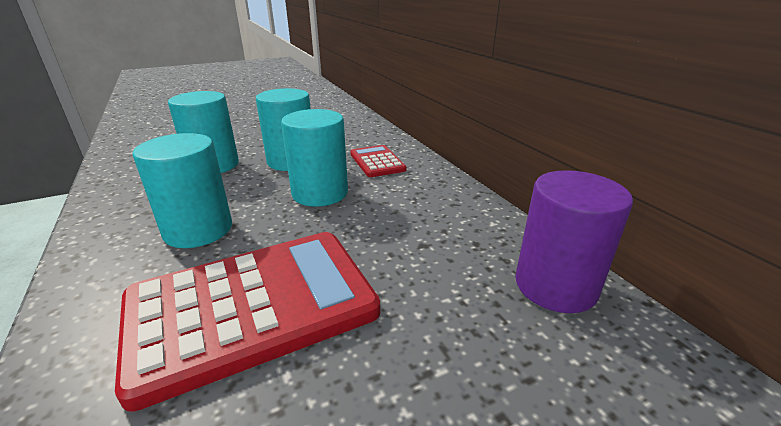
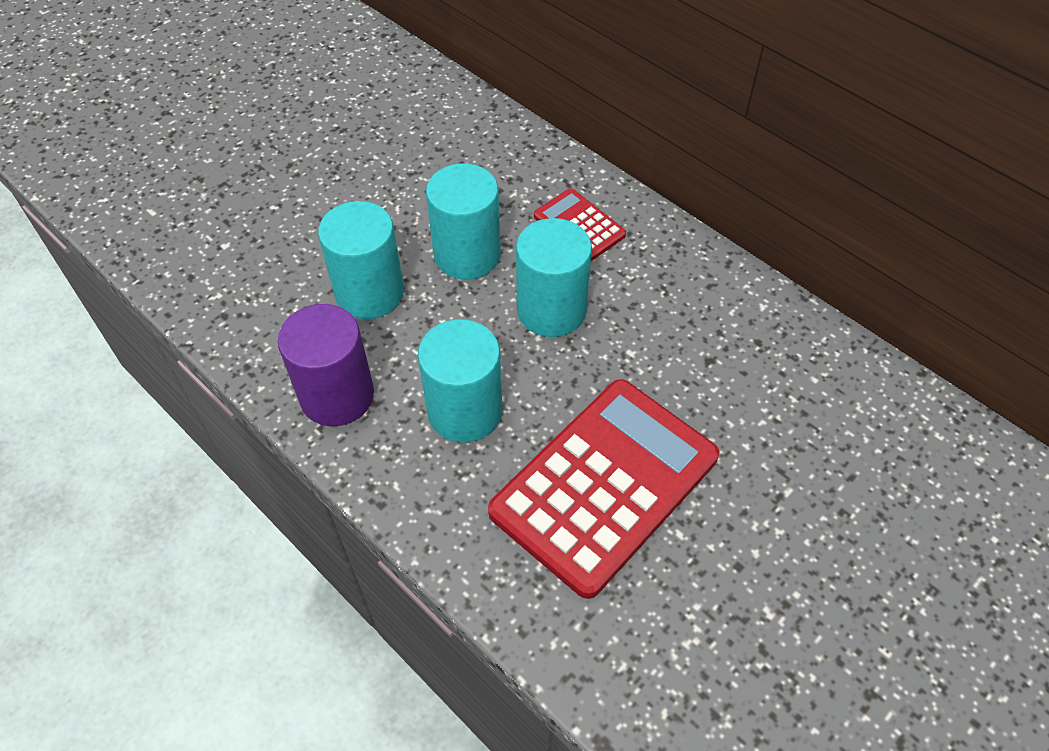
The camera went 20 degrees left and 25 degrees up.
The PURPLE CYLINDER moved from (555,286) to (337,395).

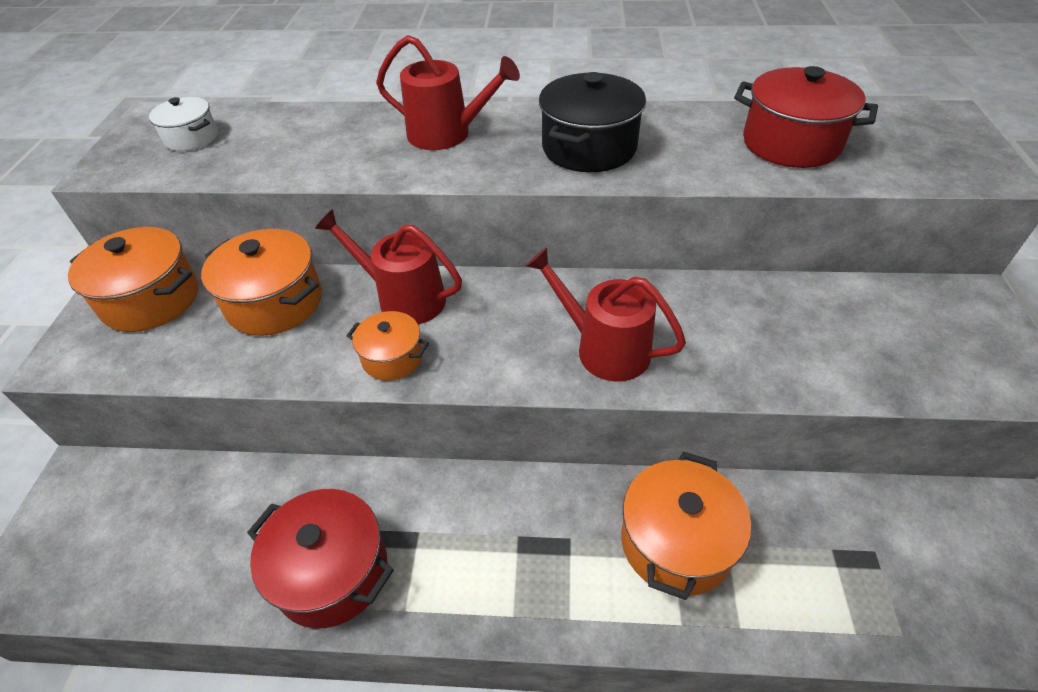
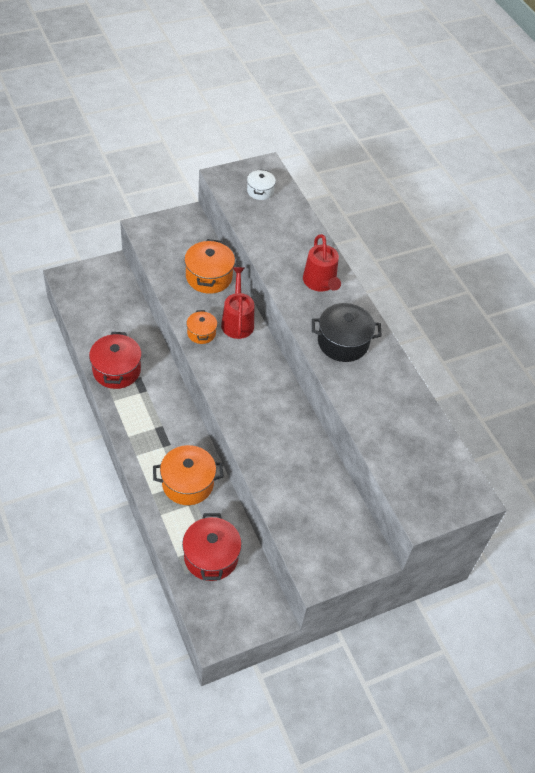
The camera went 55 degrees right and 5 degrees up.
The ORANGE POT at (151,299) disappeared.
The RED WATERING CAN at (604,348) disappeared.
The RED POT moved from (791,143) to (211,557).

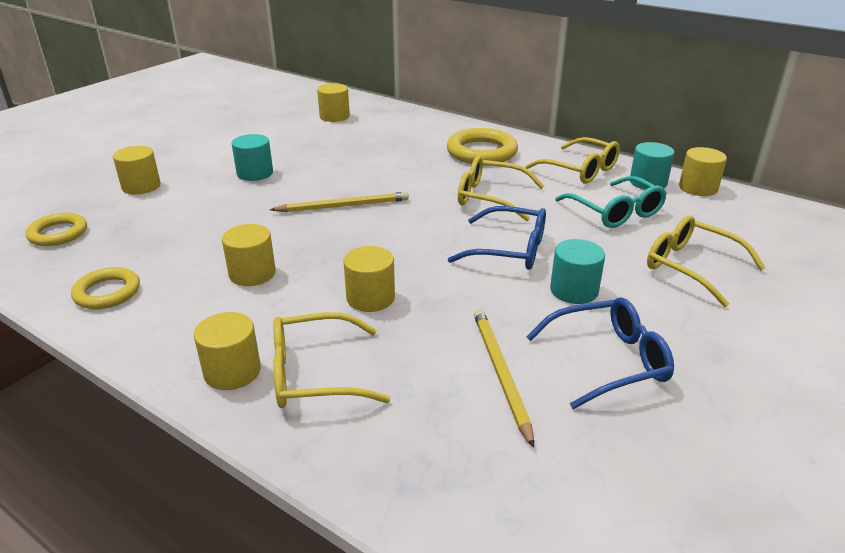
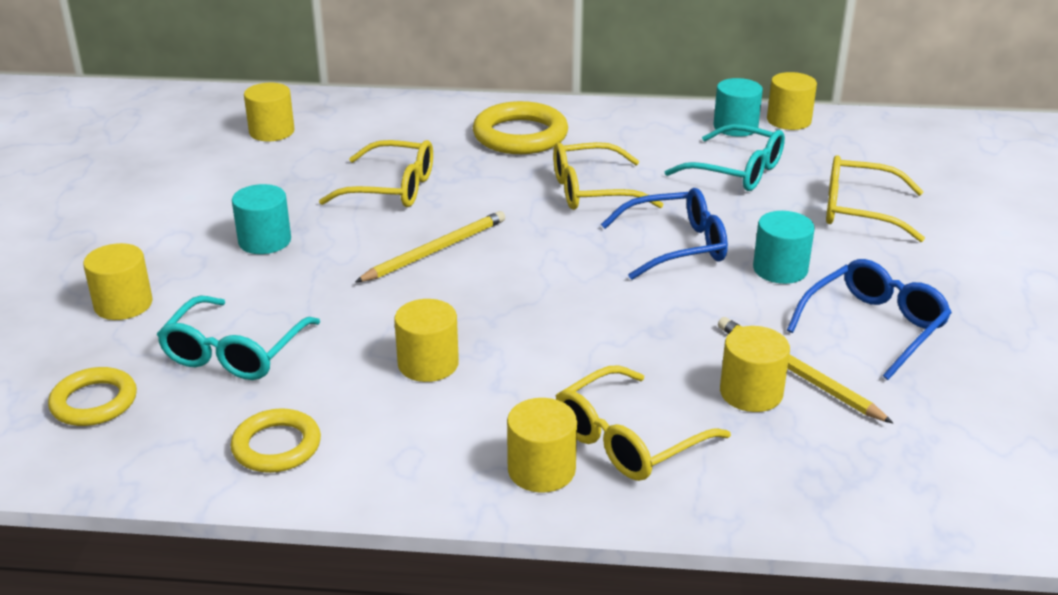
The camera went 30 degrees left and 0 degrees up.
The YELLOW CYLINDER moved from (370,298) to (751,393).
The YELLOW GLASSES moved from (580,170) to (392,188).
The TURQUOISE GLASSES at (234,353) appeared.

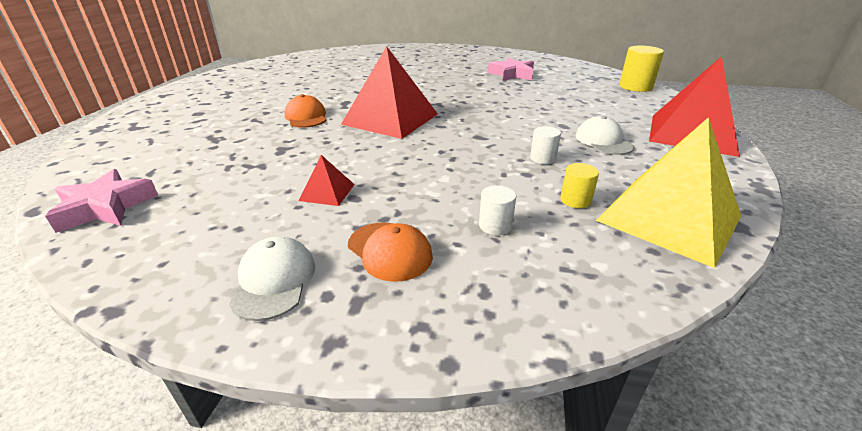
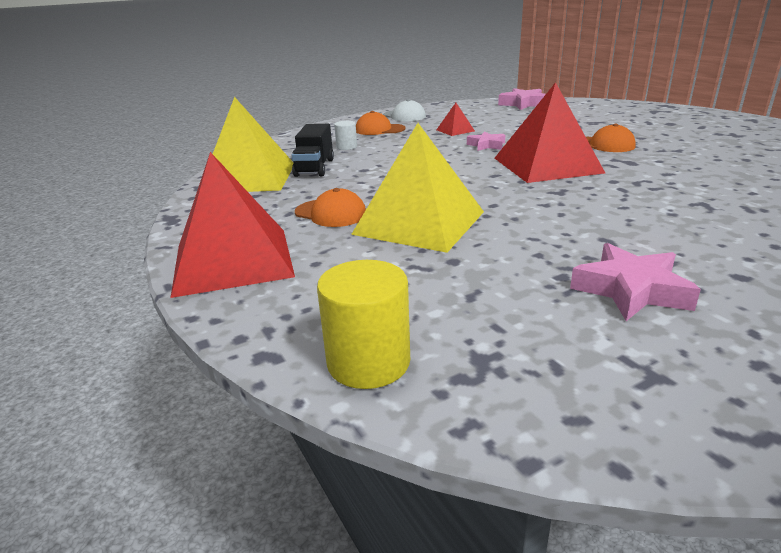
The camera went 140 degrees right and 5 degrees down.
The WHITE CYLINDER at (542,158) disappeared.
The YELLOW CYLINDER at (575,200) was replaced by the BLACK TRUCK at (314,167).
The WHITE CAP at (603,141) became the ORANGE CAP at (331,213).
The YELLOW PYRAMID at (419,222) appeared.
The PINK STAR at (486,145) appeared.

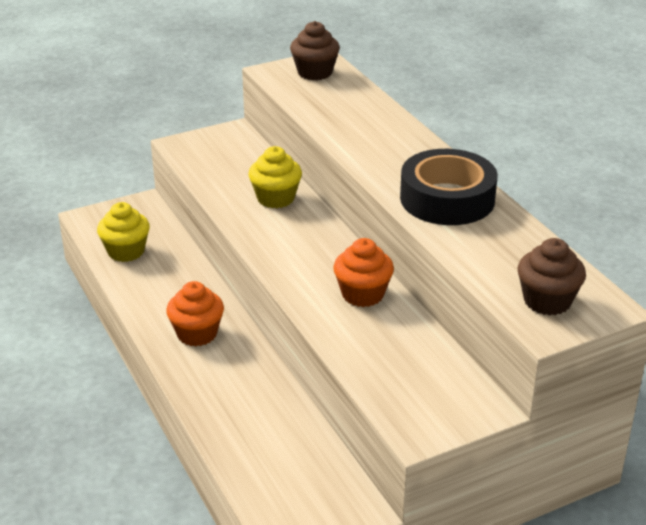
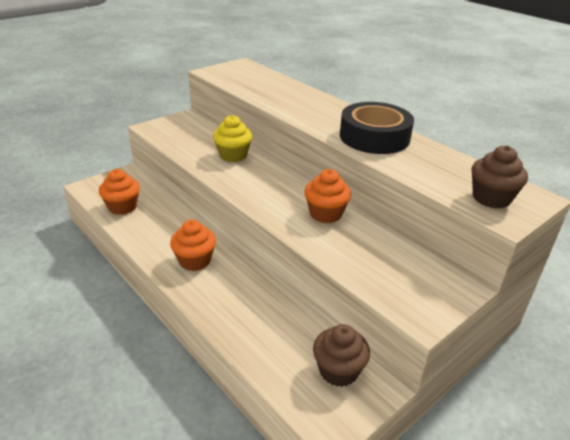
The camera went 15 degrees left and 0 degrees up.
The YELLOW CUPCAKE at (126,251) became the ORANGE CUPCAKE at (122,207).
The BROWN CUPCAKE moved from (315,72) to (338,370).

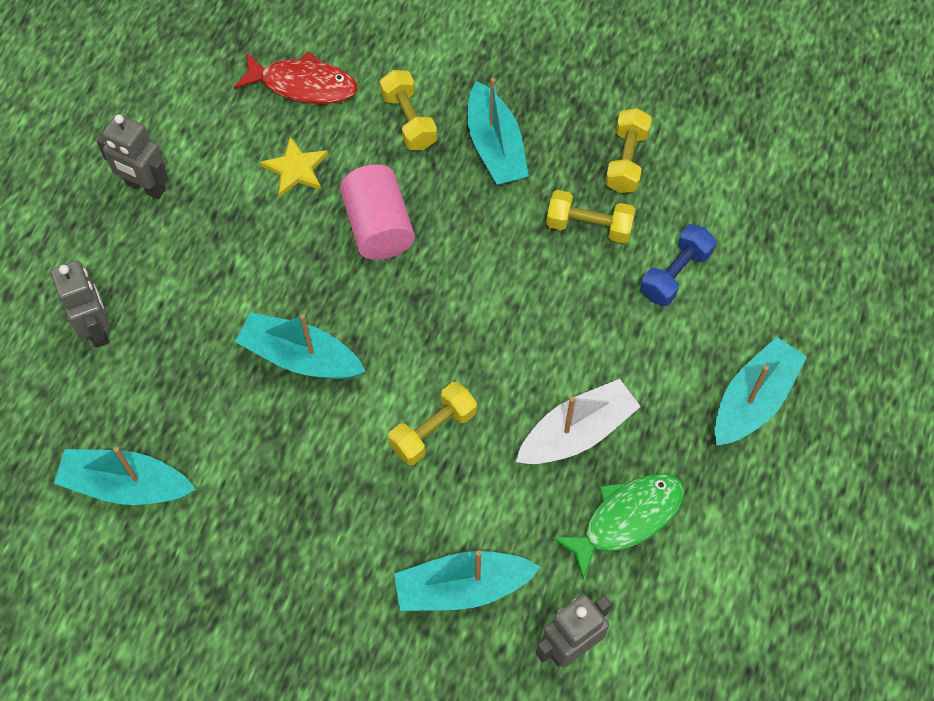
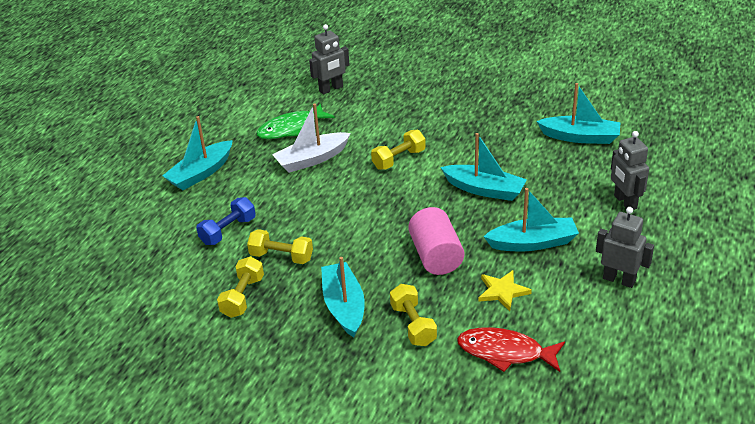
The camera went 175 degrees left and 25 degrees down.
The TURQUOISE BOAT moved from (462,587) to (532,243).

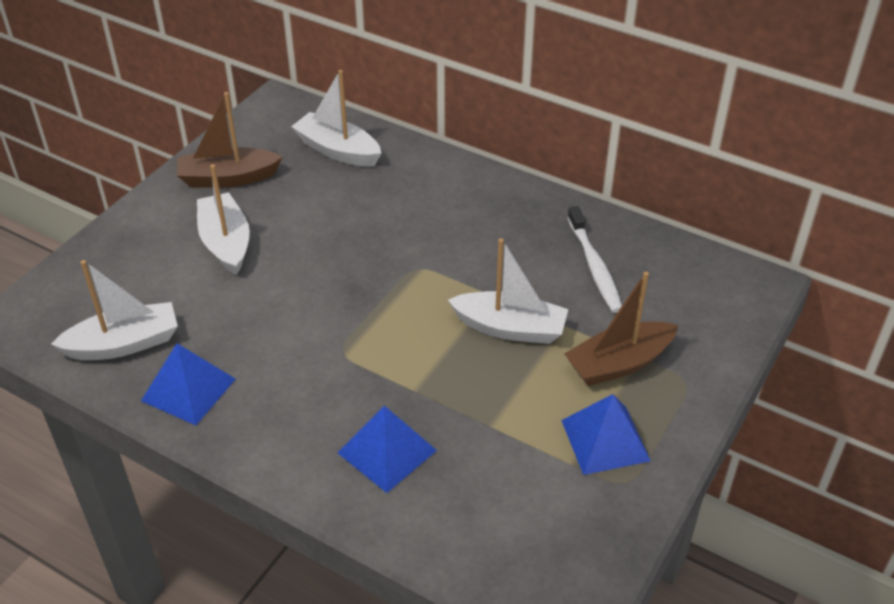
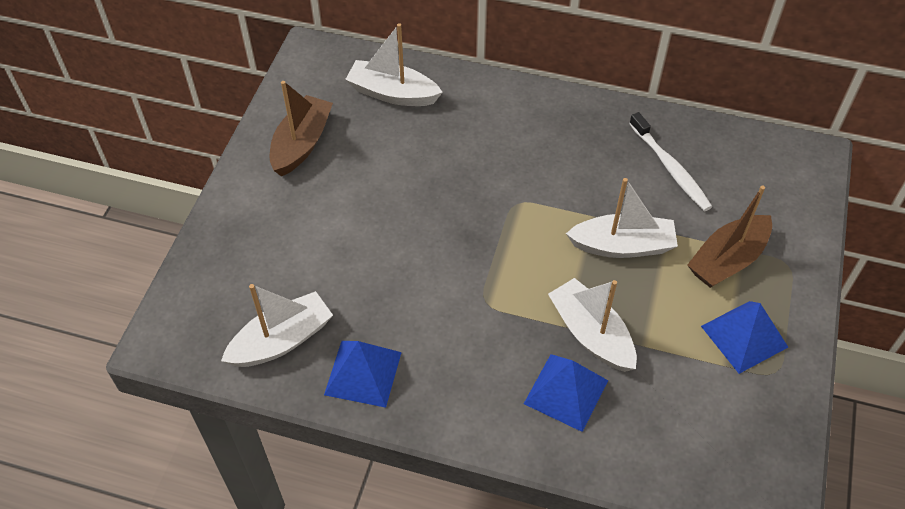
The camera went 15 degrees left and 10 degrees up.
The BROWN BOAT at (228,178) turned 135 degrees clockwise.
The WHITE BOAT moved from (226,243) to (591,334).

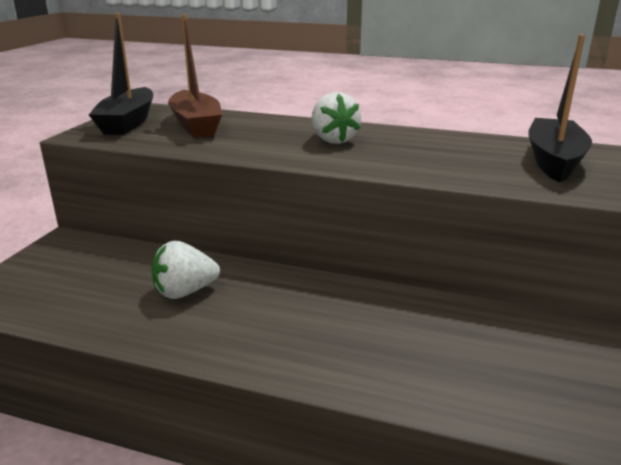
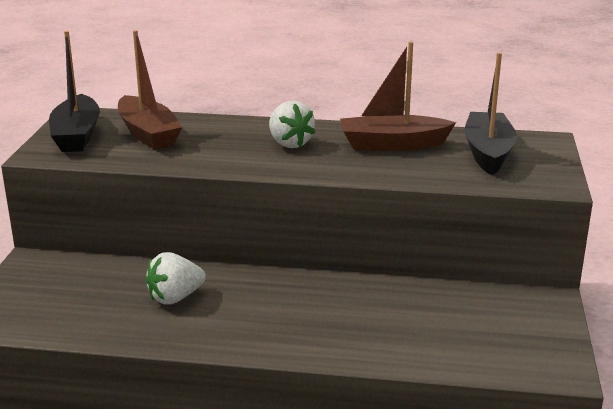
The camera went 10 degrees left and 0 degrees up.
The BROWN BOAT at (392,144) appeared.

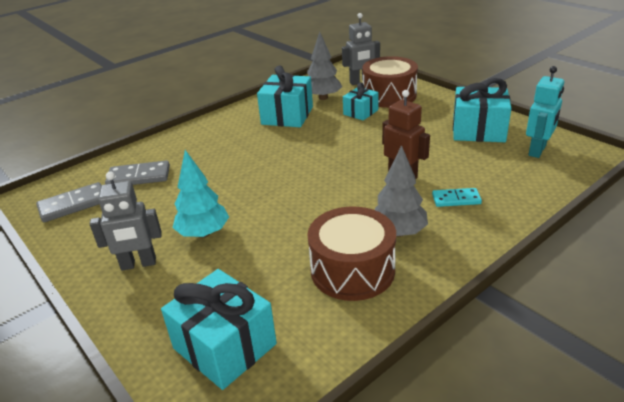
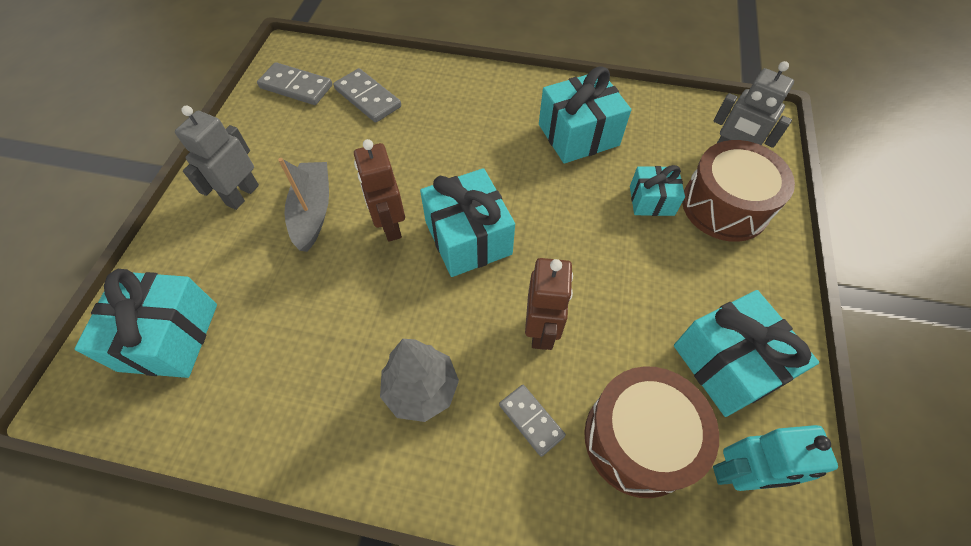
The camera went 50 degrees right and 25 degrees up.
The GREY ROBOT at (138,264) turned 75 degrees clockwise.
The TURQUOISE TREE at (204,233) was replaced by the GREY BOAT at (313,211).
The GREY TREE at (323,98) disappeared.
The BROWN DRUM moved from (352,270) to (638,439).
The TURQUOISE DOMINO at (456,199) became the GREY DOMINO at (531,420).
The BROWN ROBOT at (390,226) appeared.
The TURQUOISE GIFT at (468,238) appeared.

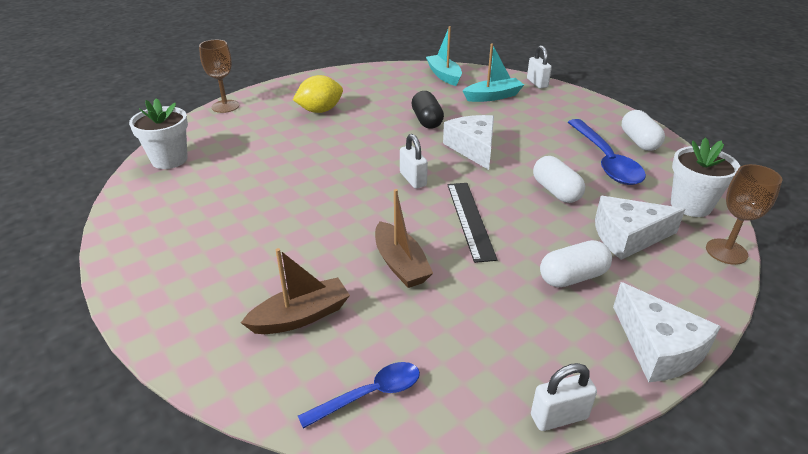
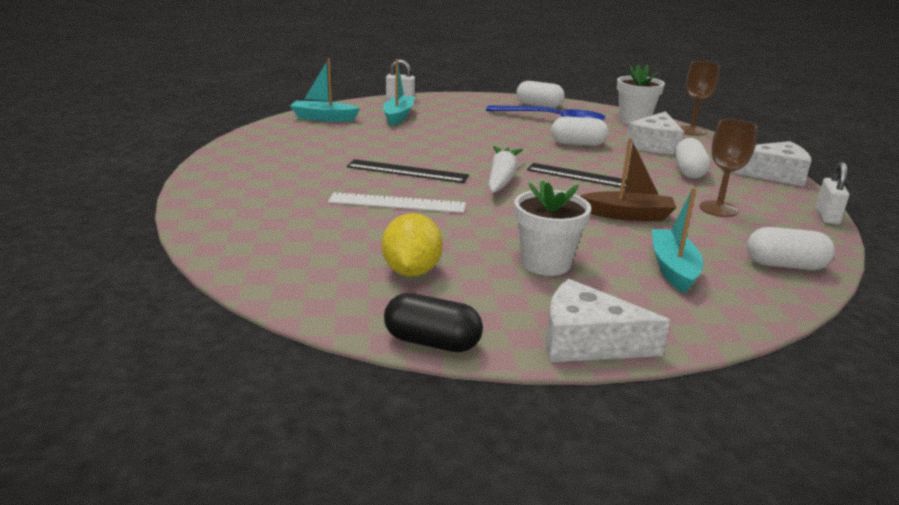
The camera went 60 degrees left and 10 degrees down.
The WHITE FLOWER POT moved from (169,159) to (546,263).
The BROWN GOBLET moved from (225,106) to (718,209).
The BROWN BOAT at (301,316) became the TURQUOISE BOAT at (673,269).
The YELLOW LEMON moved from (320,110) to (411,271).
The BLUE SPOON at (370,394) was replaced by the WHITE CAPSULE at (785,265).
The WHITE PADLOCK at (413,179) was replaced by the WHITE CARROT at (502,178).
The BLACK CAPSULE moved from (427,120) to (432,342).
The WHITE CHEESE moved from (473,148) to (587,341).
The WHITE RULER at (397,203) appeared.
The BLACK RULER at (407,171) appeared.

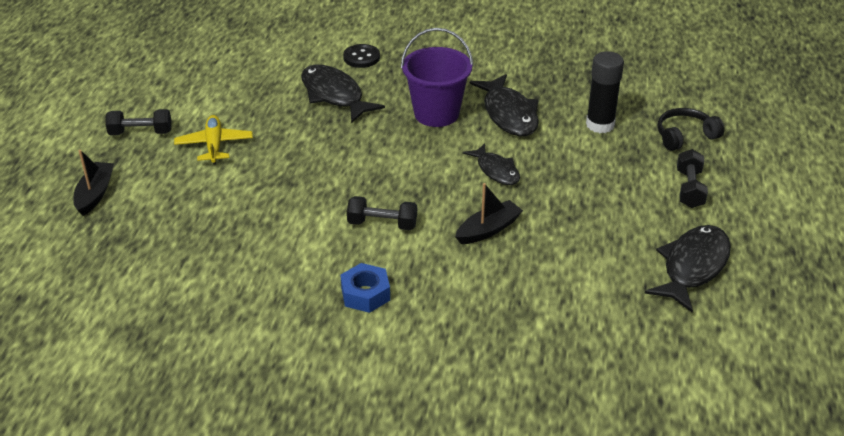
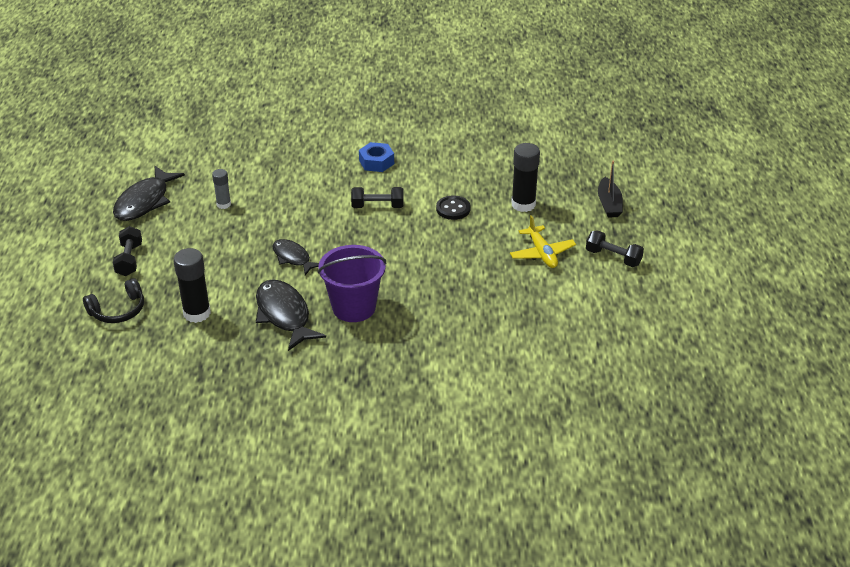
The camera went 170 degrees right and 0 degrees up.
The BLACK DUMBBELL at (141,133) turned 45 degrees clockwise.
The BLACK FISH at (334,95) disappeared.
The BLACK BUTTON moved from (361,57) to (453,209).
The BLACK BOAT at (488,230) disappeared.
The GREY GLUE STICK at (223,204) appeared.
The BLACK GLUE STICK at (523,204) appeared.

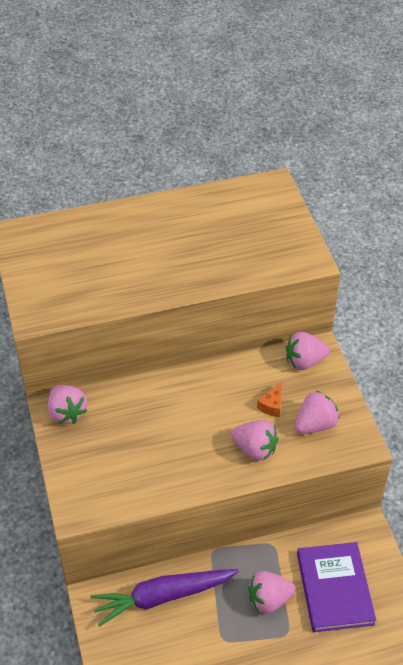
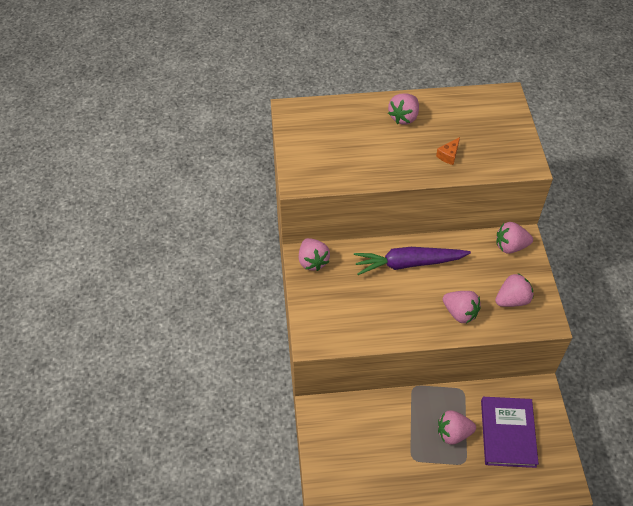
The camera went 10 degrees right and 5 degrees up.
The PURPLE CARROT moved from (163,597) to (408,263).
The ORANGE CHEESE moved from (272,405) to (448,155).
The PINK STRAWBERRY at (404,117) appeared.

